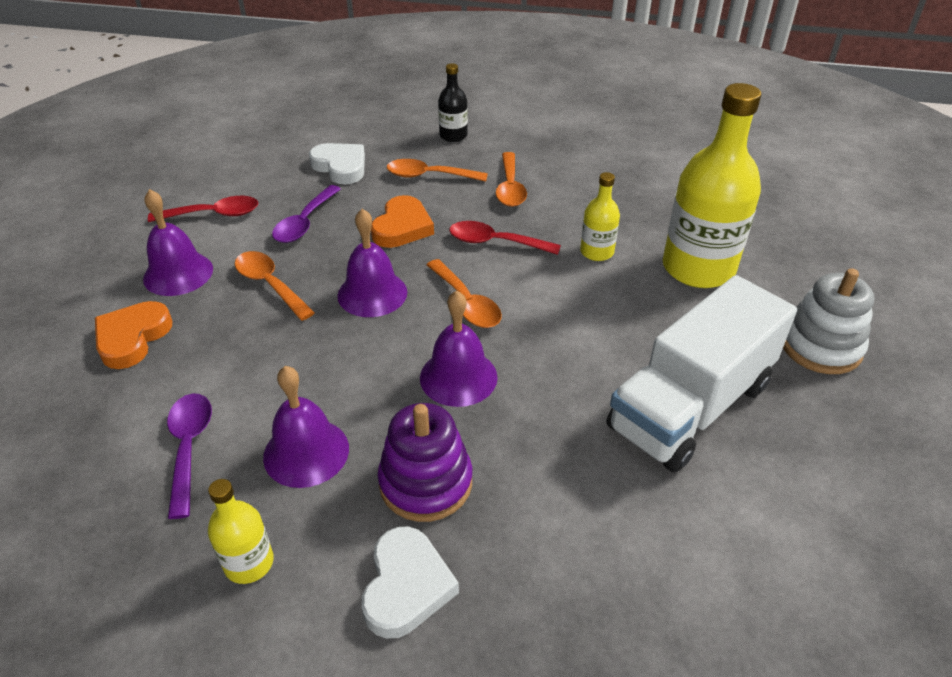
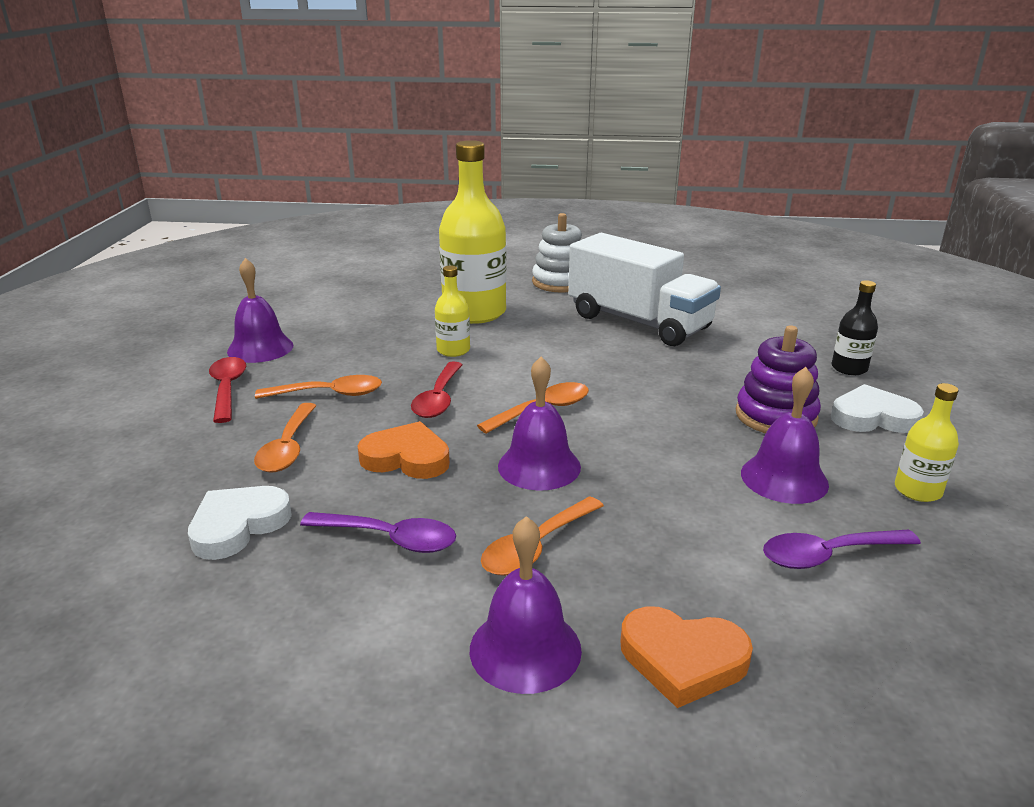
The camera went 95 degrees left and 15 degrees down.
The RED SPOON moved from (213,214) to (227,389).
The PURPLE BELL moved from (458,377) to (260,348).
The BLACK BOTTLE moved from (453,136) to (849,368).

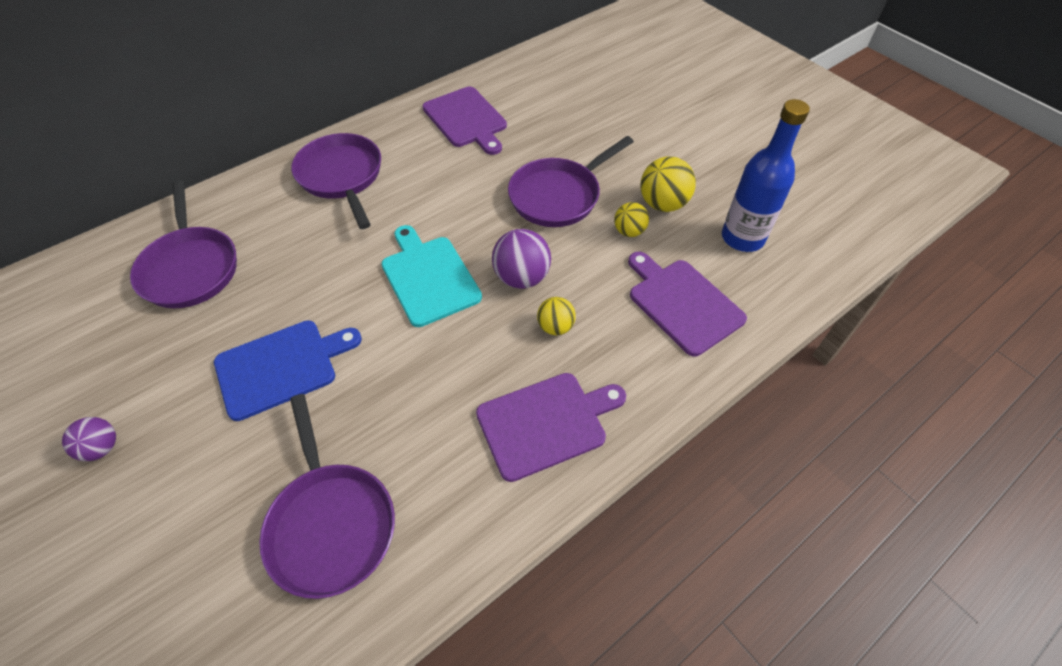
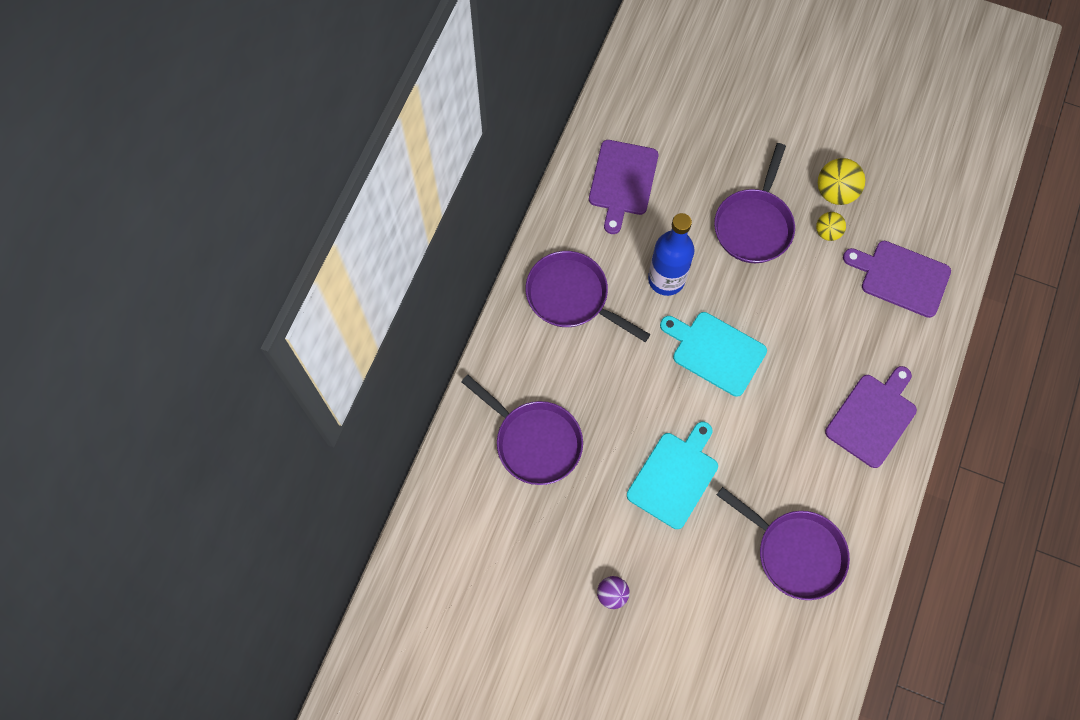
The camera went 30 degrees left and 15 degrees up.
The BLUE CUTTING BOARD at (281,367) became the TURQUOISE CUTTING BOARD at (674,476).
The PURPLE CUTTING BOARD at (466,119) turned 75 degrees clockwise.
The PURPLE BALL at (521,277) disappeared.
The YELLOW BALL at (555,327) disappeared.
The BLUE BOTTLE moved from (742,238) to (666,279).

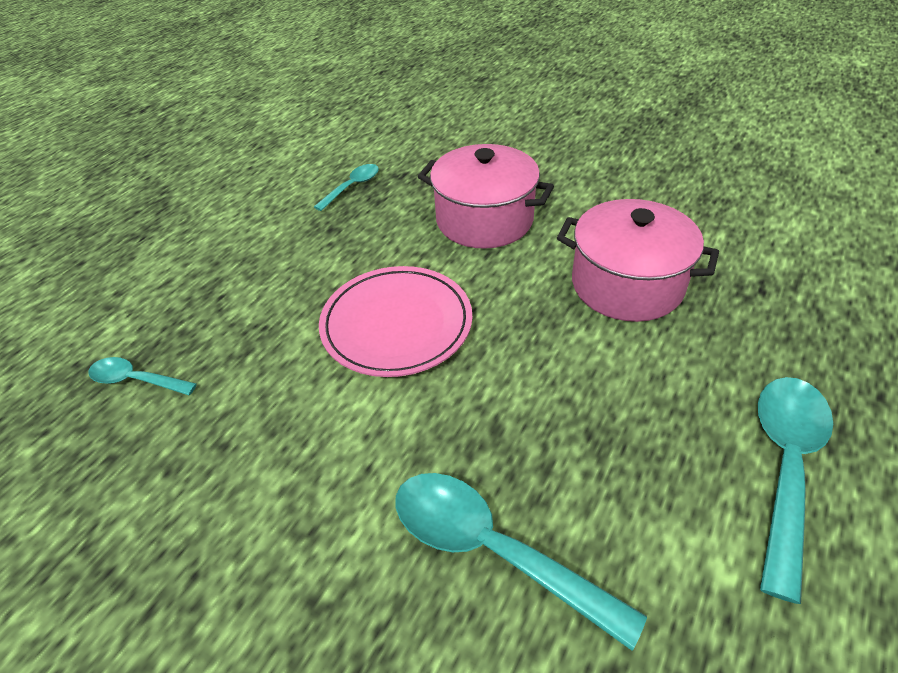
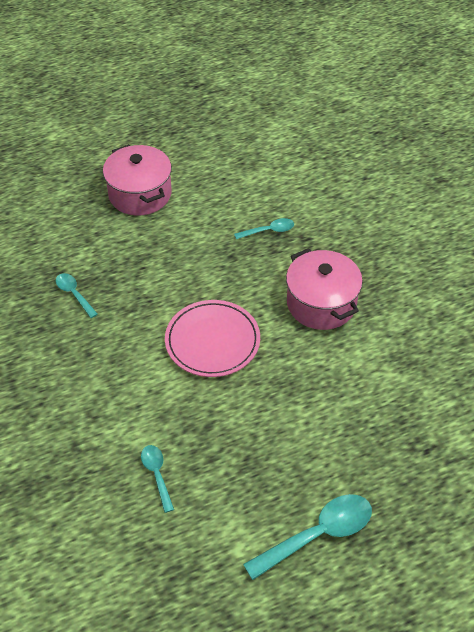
The camera went 35 degrees right and 5 degrees up.
The TURQUOISE SPOON at (492,549) changed to 0.55 times the size.
The PINK POT moved from (627,284) to (140,194).

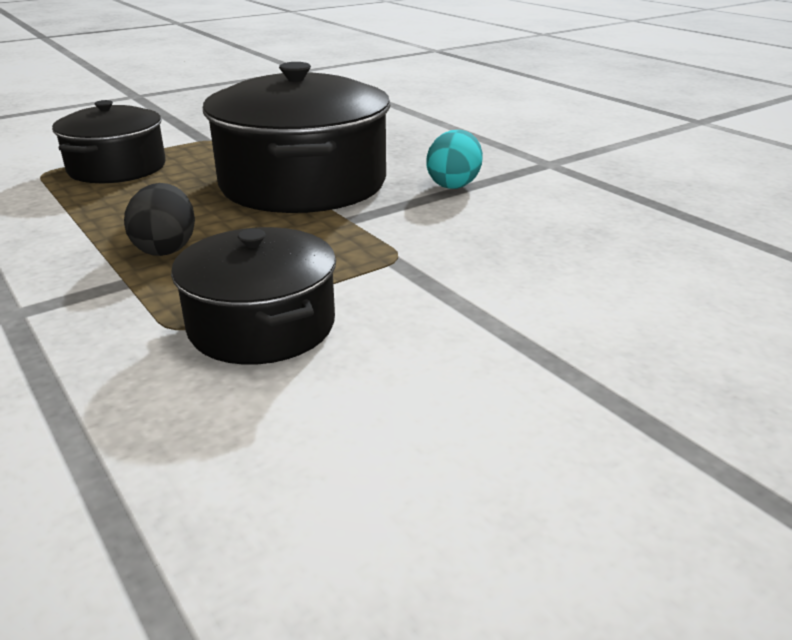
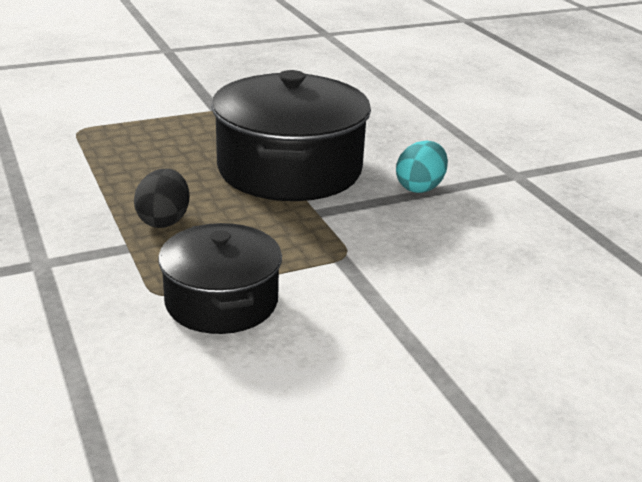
The camera went 10 degrees right and 0 degrees up.
The BLACK POT at (117,168) disappeared.

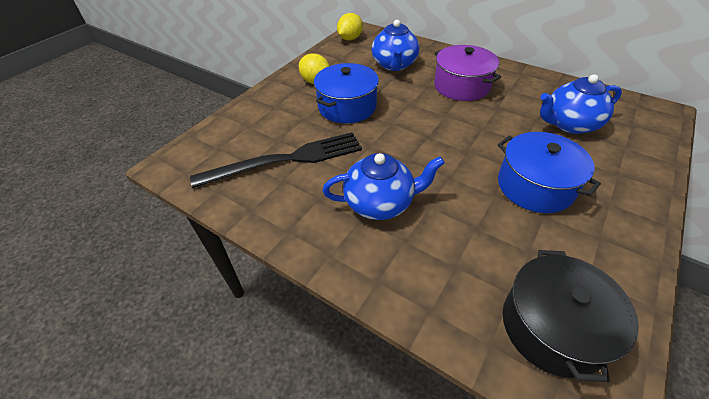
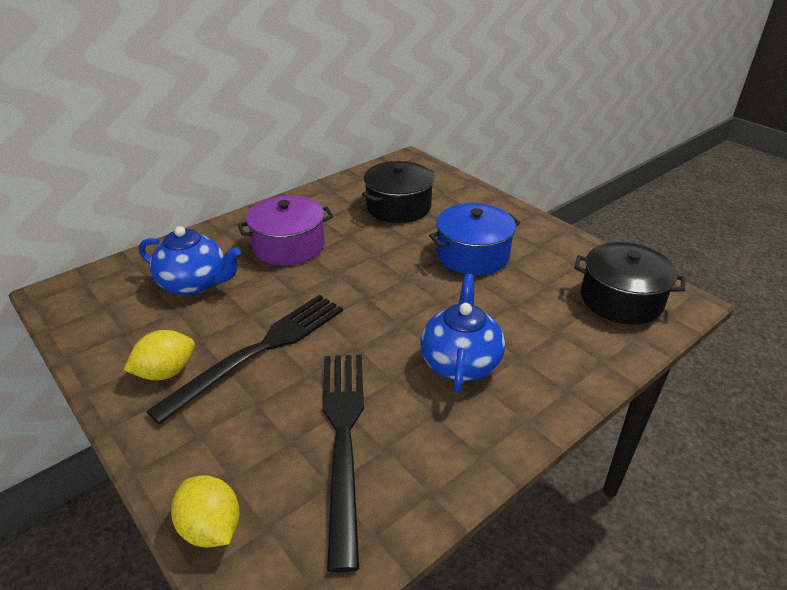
The camera went 75 degrees left and 10 degrees down.
The BLUE POT at (347,106) was replaced by the BLACK FORK at (259,351).
The YELLOW LEMON moved from (350,39) to (211,528).
The BLUE TEAPOT at (569,124) was replaced by the BLACK POT at (398,207).

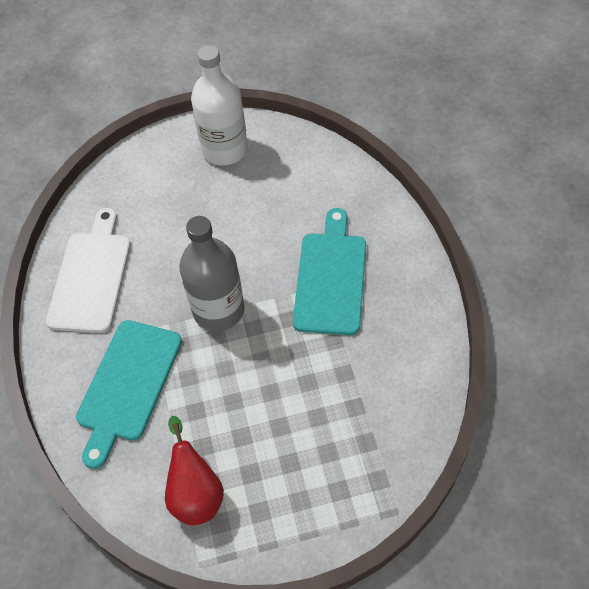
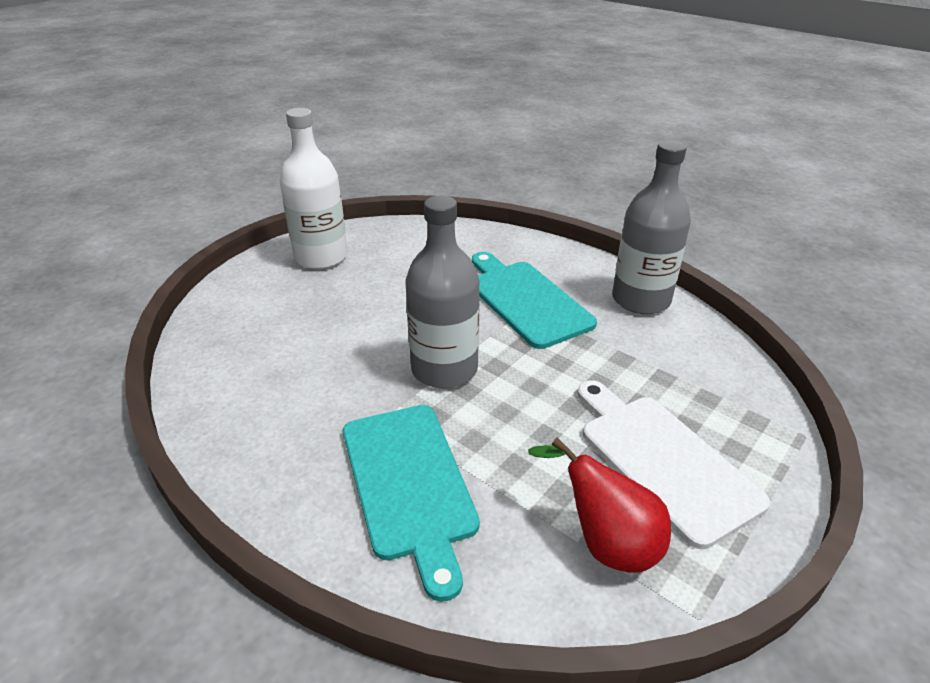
The camera went 40 degrees left and 20 degrees down.
The WHITE CUTTING BOARD moved from (91,277) to (662,460).
The GREY BOTTLE at (641,299) appeared.

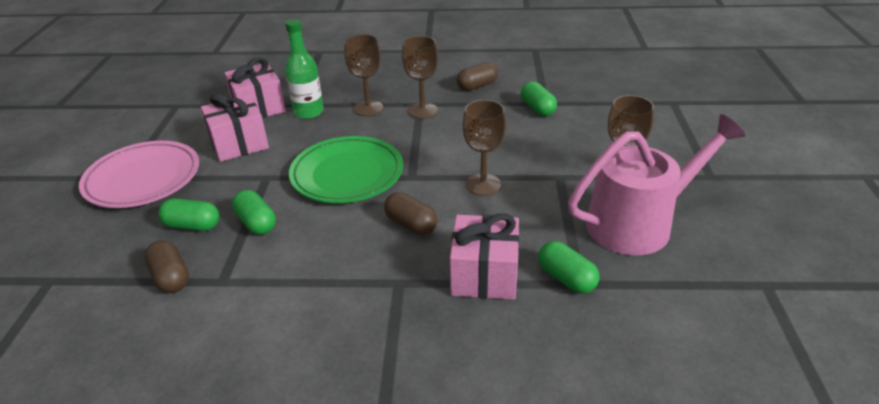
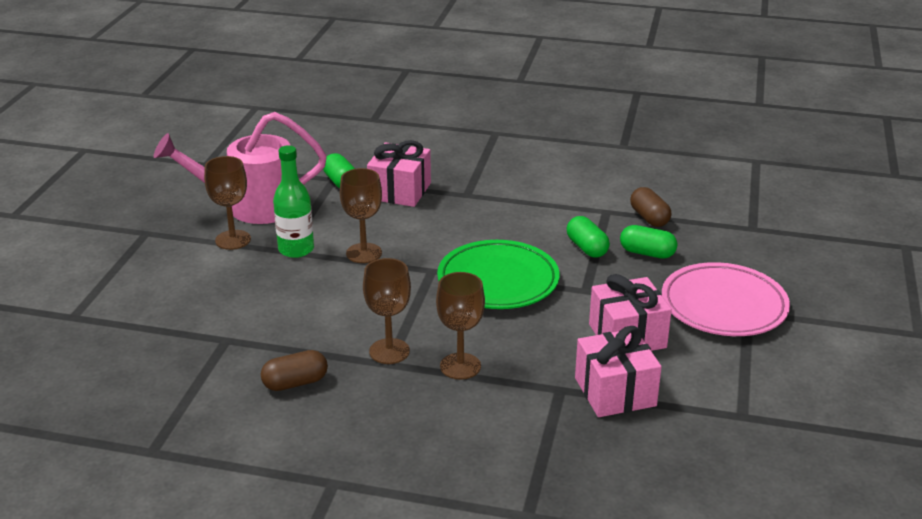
The camera went 170 degrees left and 5 degrees down.
The GREEN BOTTLE moved from (308,112) to (296,249).
The BROWN CAPSULE at (411,224) disappeared.
The GREEN CAPSULE at (537,109) disappeared.

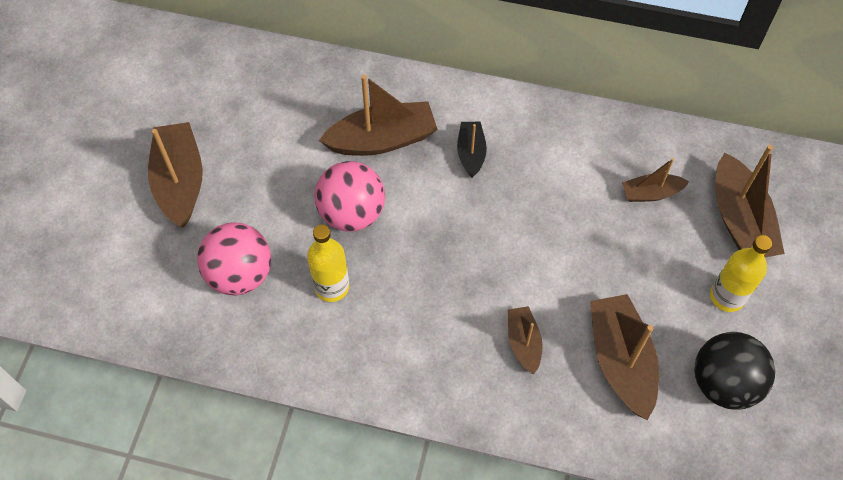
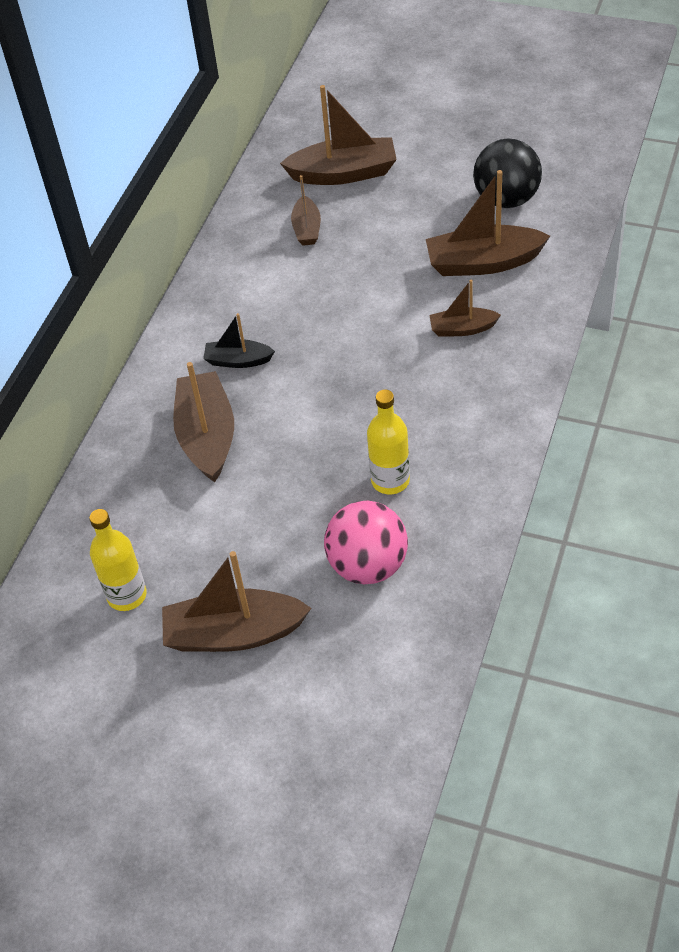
The camera went 80 degrees left and 10 degrees down.
The PINK BALL at (352,213) disappeared.
The YELLOW BOTTLE moved from (727,296) to (127,595).

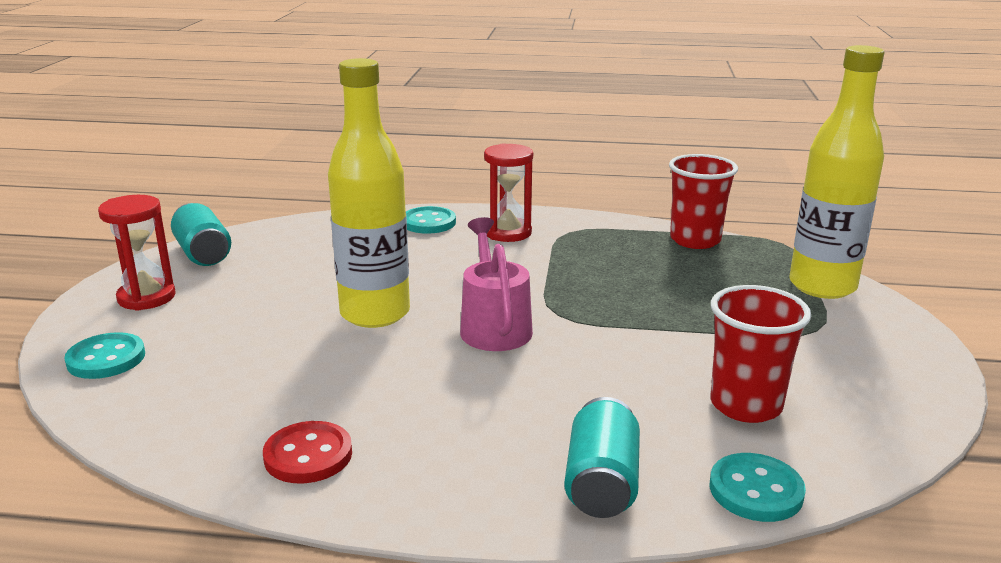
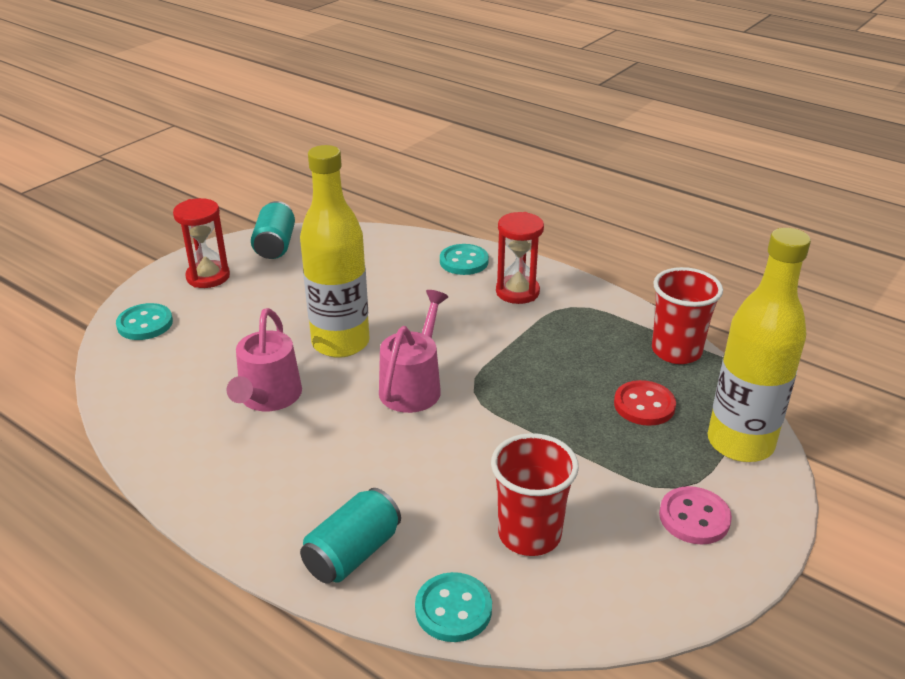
The camera went 30 degrees right and 10 degrees up.
The RED BUTTON moved from (308,455) to (644,405).
The PINK WATERING CAN at (268,398) appeared.
The PINK BUTTON at (694,517) appeared.

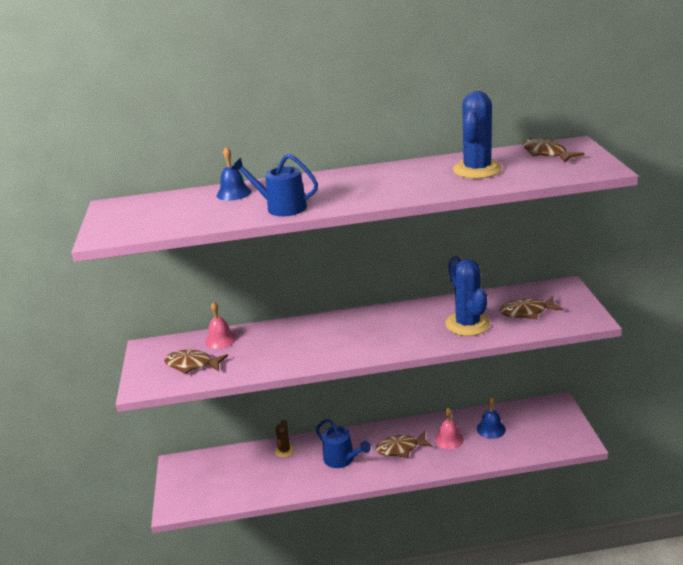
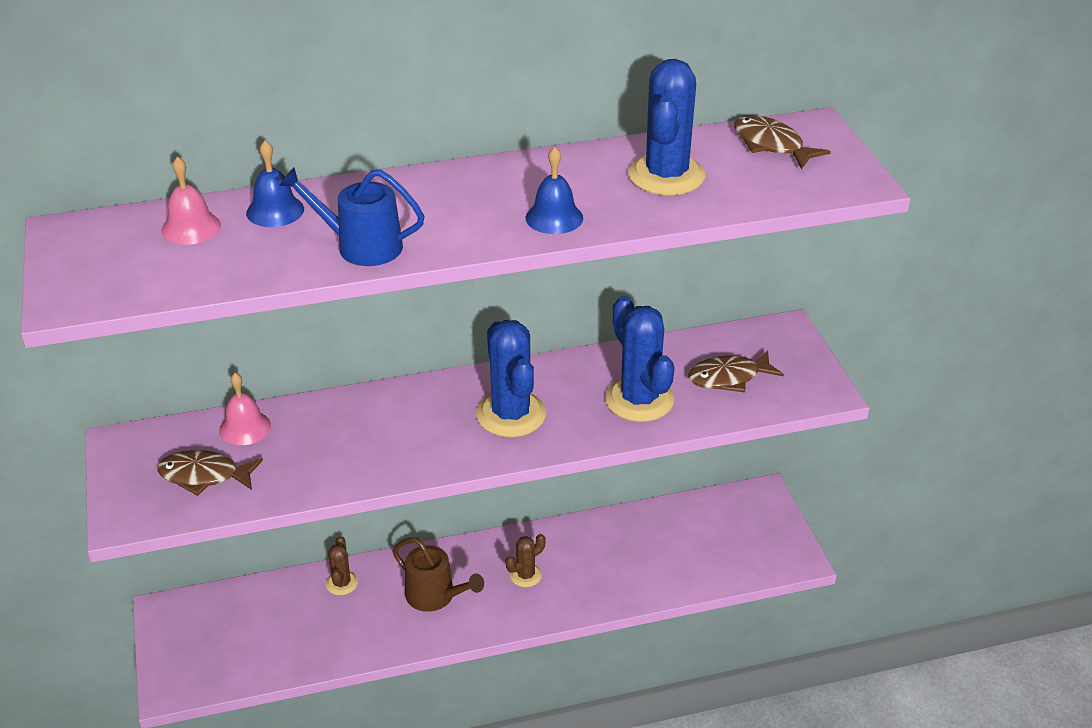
The camera went 10 degrees left and 10 degrees up.
The BLUE WATERING CAN at (342,459) became the BROWN WATERING CAN at (435,596).
The BROWN FISH at (400,448) was replaced by the BROWN CACTUS at (525,575).
The PINK BELL moved from (449,439) to (191,228).
The BLUE BELL moved from (491,429) to (554,217).
The BLUE CACTUS at (511,414) appeared.

